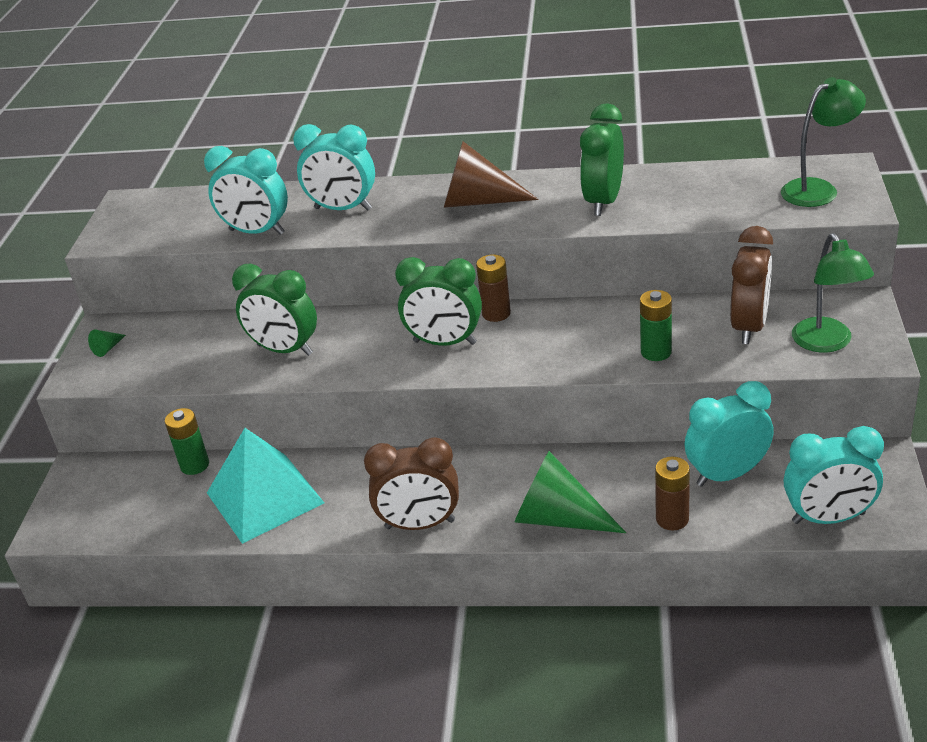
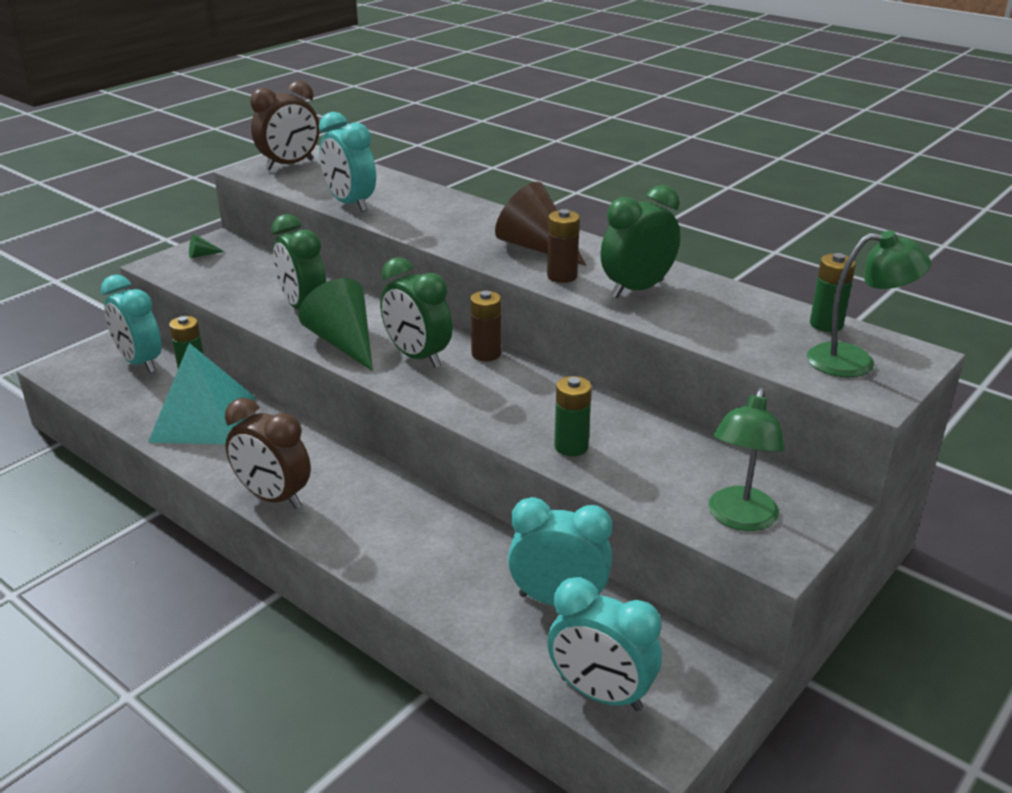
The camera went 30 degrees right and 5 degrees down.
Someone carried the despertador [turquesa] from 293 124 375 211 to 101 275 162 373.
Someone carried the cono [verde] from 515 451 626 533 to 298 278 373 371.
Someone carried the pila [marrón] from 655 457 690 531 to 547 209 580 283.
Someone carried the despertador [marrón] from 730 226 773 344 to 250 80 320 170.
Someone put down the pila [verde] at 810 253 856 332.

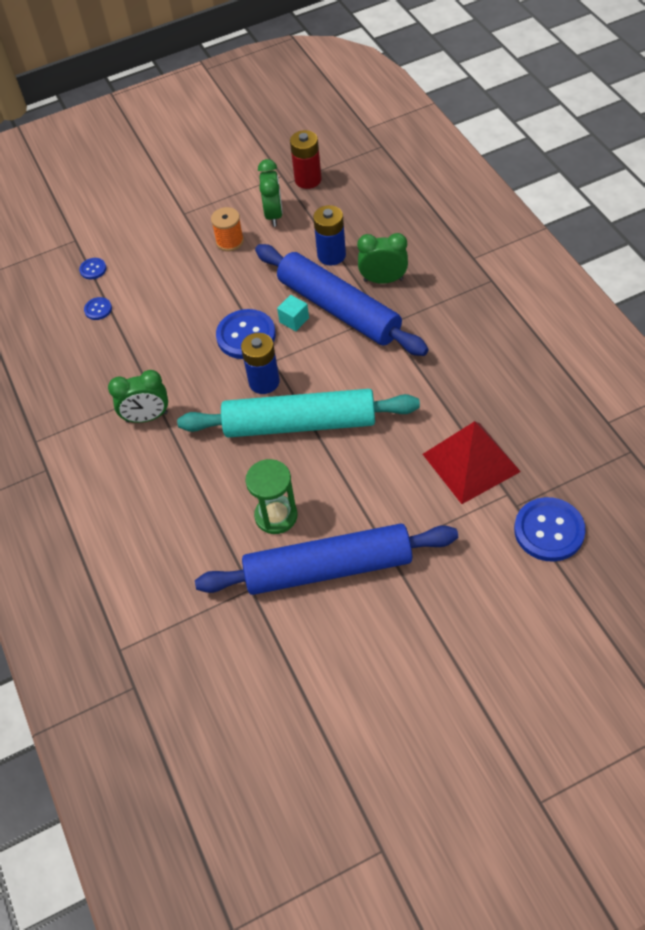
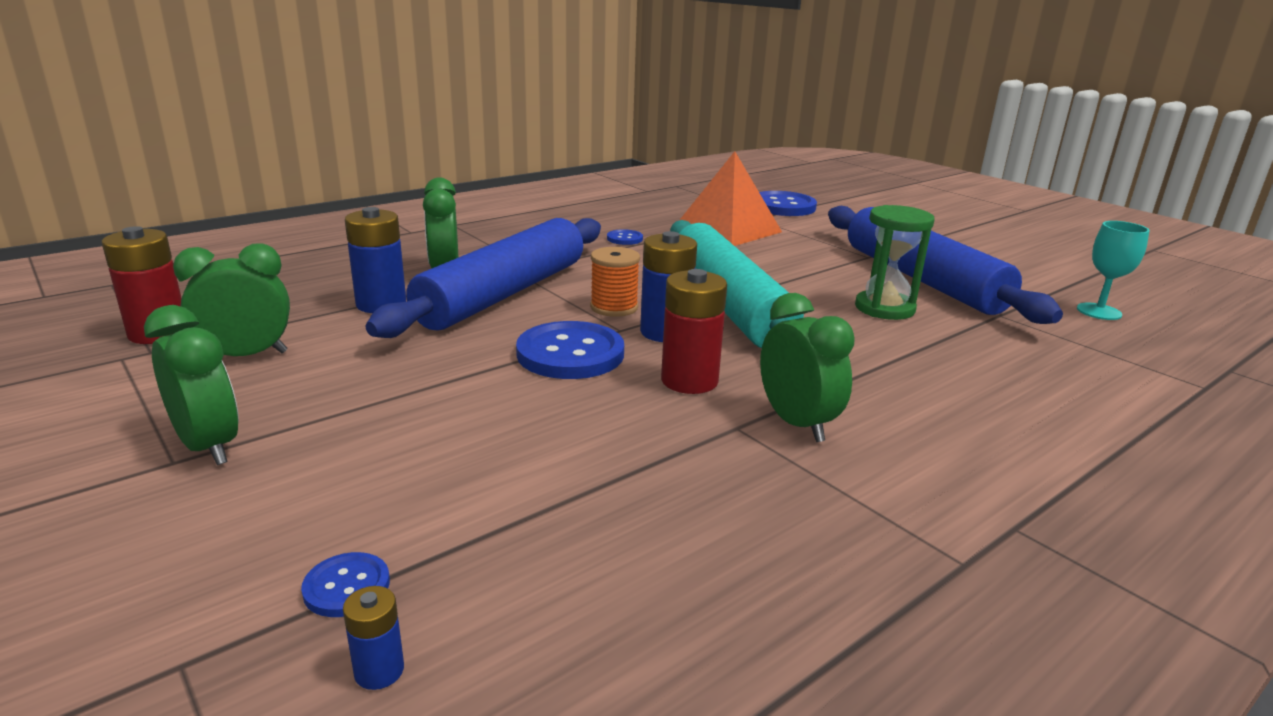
The camera went 110 degrees left and 30 degrees down.
Someone carried the botón [azul] from 84 297 112 320 to 607 229 643 245.
Someone carried the carrete [naranja] from 211 207 244 251 to 590 247 640 317.
Someone took away the cubo [turquesa] at 277 295 309 331.
Someone repainted the pirámide [rojo] at 423 421 521 504, which became the pirámide [naranja] at 680 151 782 246.
Someone put down the despertador [verde] at 144 305 239 465.
Someone put down the pila [azul] at 343 586 404 690.
Someone put down the pila [rojo] at 661 269 727 394.
Someone put down the copa [turquesa] at 1077 221 1150 320.

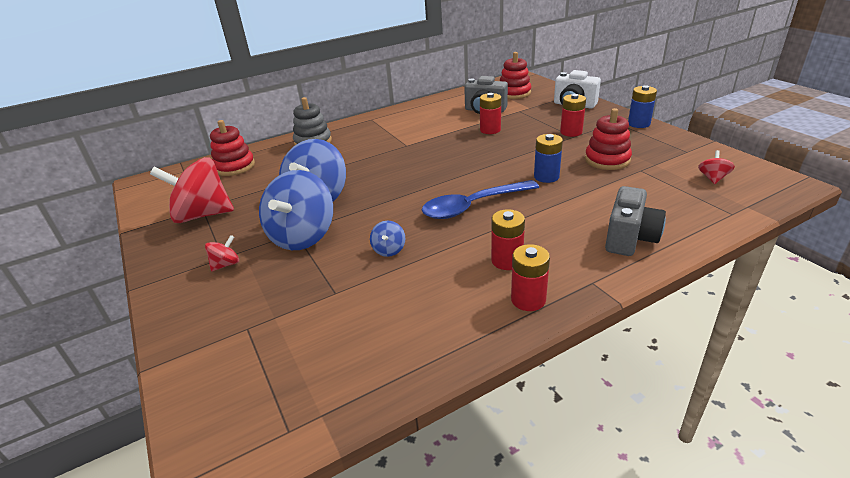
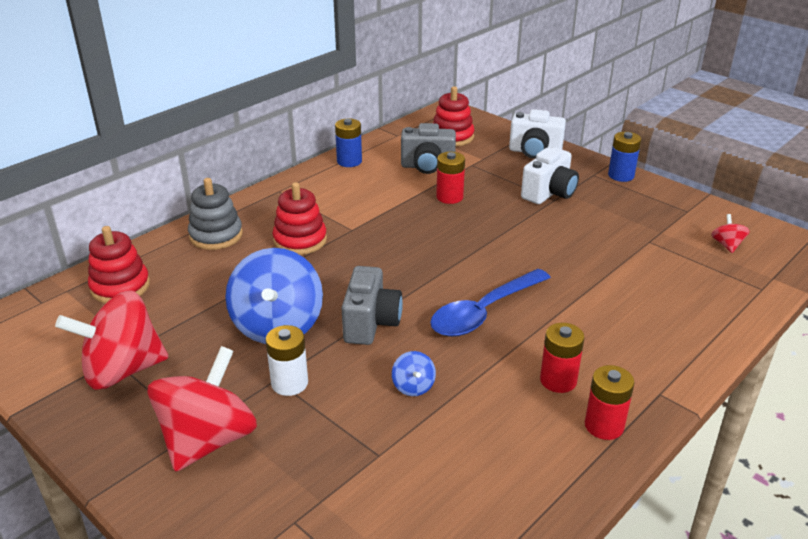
The camera went 20 degrees left and 0 degrees up.
Someone scaled the peonza [rojo] at 205 235 239 272 by 2.32.
Someone swapped the peonza [azul] at 259 170 333 250 for the pila [blanco] at 266 325 308 396.
Someone carried the pila [azul] from 534 134 563 183 to 335 119 362 167.
Someone swapped the pila [rojo] at 560 94 586 137 for the cámara [blanco] at 521 147 579 204.
Someone carried the juguete apilable [rojo] from 585 108 632 170 to 273 182 327 255.
Someone carried the cámara [gris] from 605 186 666 256 to 341 266 403 345.

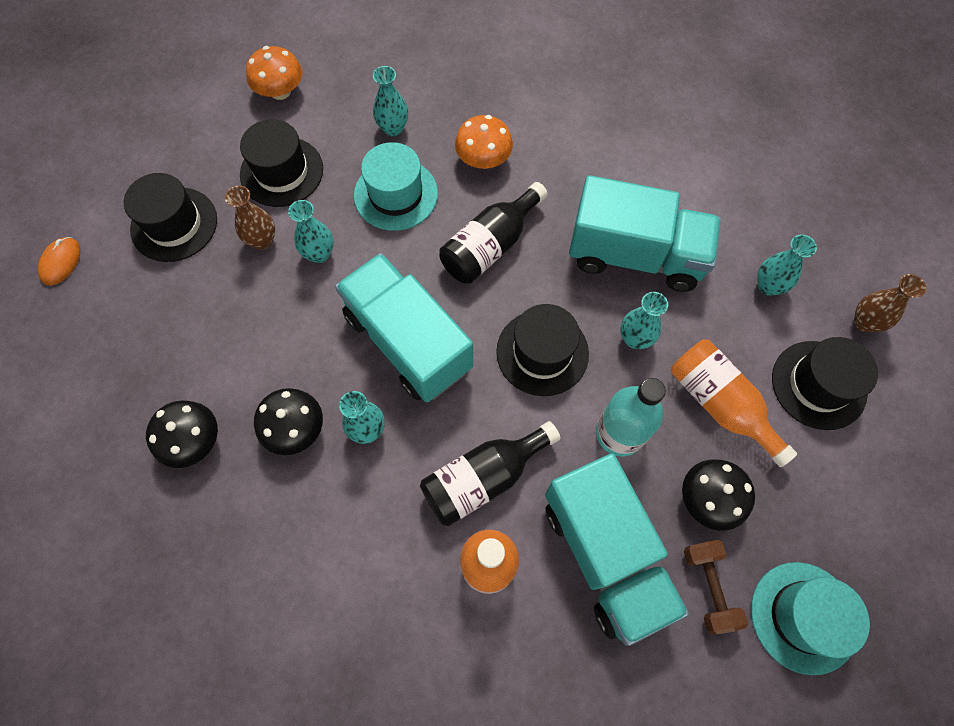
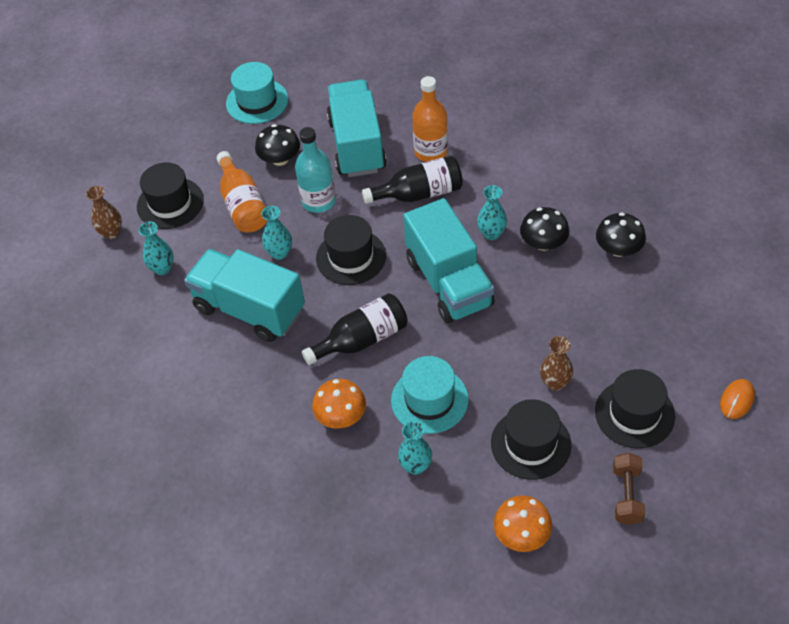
The camera went 160 degrees left and 15 degrees down.
Someone took away the florero [turquesa] at 288 200 334 263.
Someone carried the mancuerna [marrón] from 684 540 748 634 to 613 453 645 525.

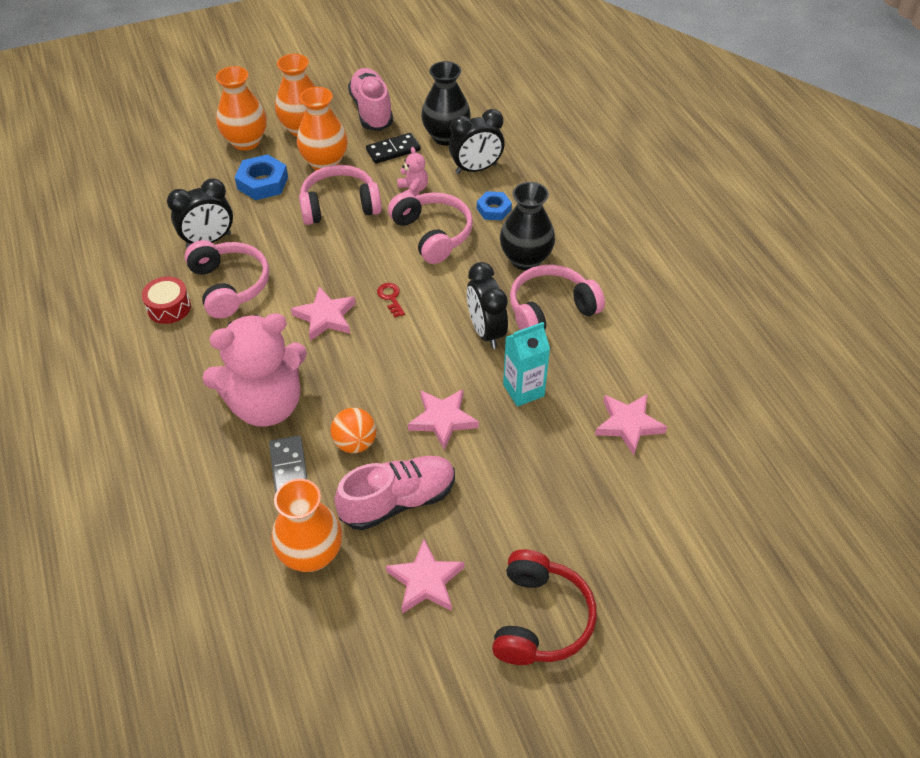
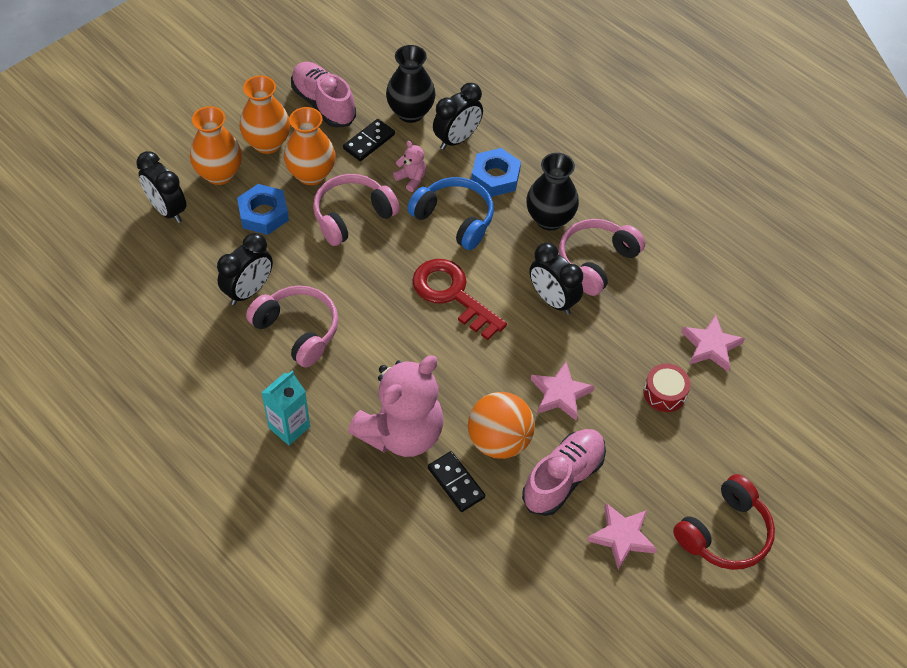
The camera went 25 degrees left and 5 degrees up.
Someone carried the tambor [rojo] from 142 276 191 324 to 644 363 690 412.
Someone repainted the ficha de dominó [gris] at 269 435 308 494, which became the ficha de dominó [negro] at 428 451 485 512.
Someone took away the florero [naranja] at 271 479 342 572.
Someone took away the estrella [rosa] at 291 286 356 341.
Someone scaled the pelota [naranja] at 330 408 376 453 by 1.58.
Someone scaled the llave [rojo] at 377 283 405 318 by 2.47.
Someone repainted the auriculares [rosa] at 388 192 473 264, which became the auriculares [azul] at 407 177 494 250.
Someone scaled the tuerca [azul] at 477 191 512 220 by 1.53.
Someone rotated the auriculares [rojo] at 492 549 597 665 by 60 degrees clockwise.
Someone carried the cartón de leche [turquesa] from 503 322 550 407 to 261 370 310 445.
Someone put down the despertador [negro] at 136 151 186 223.

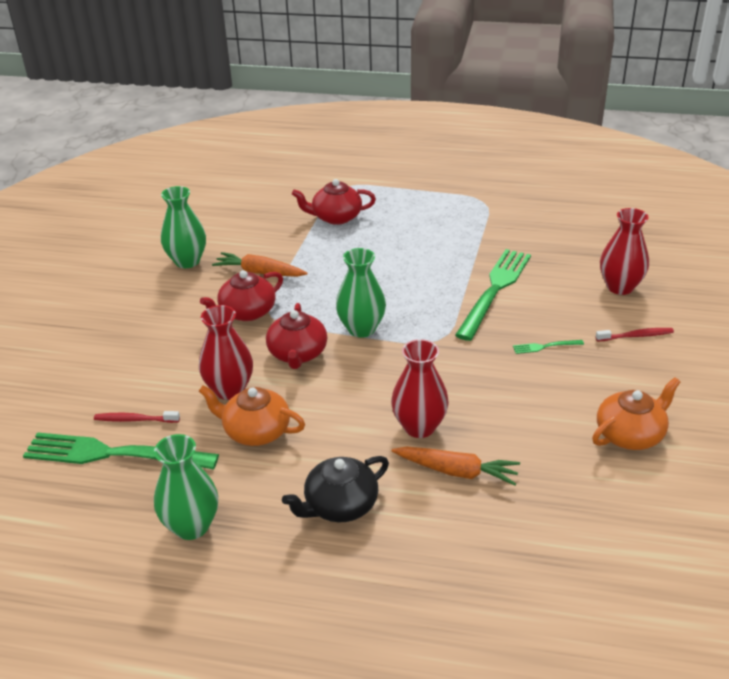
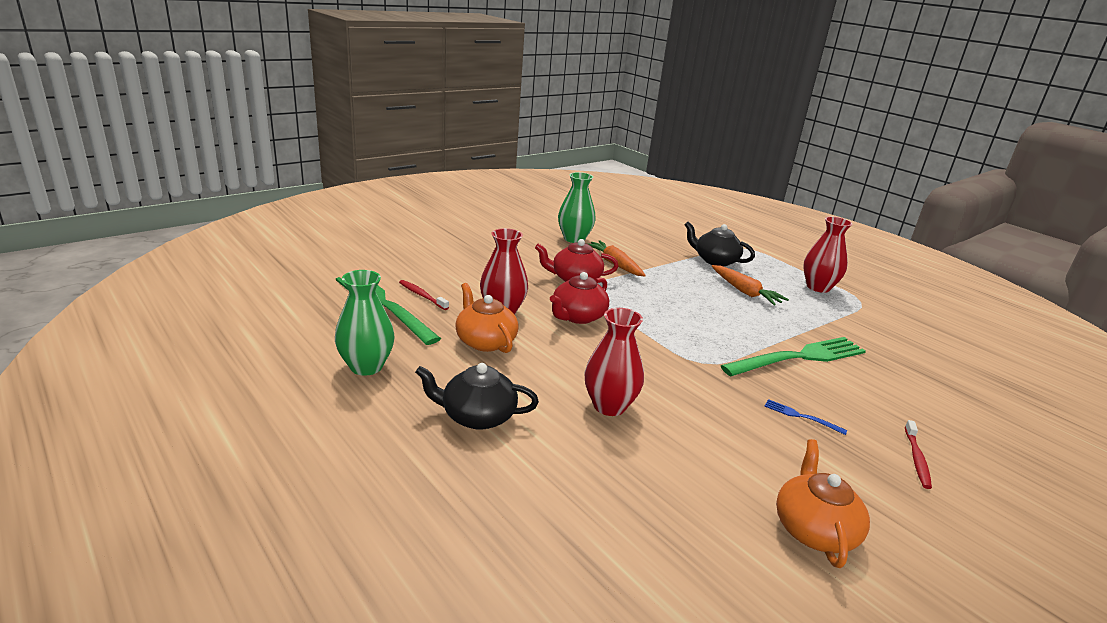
The camera went 35 degrees right and 10 degrees down.
Someone repainted the tetera [rojo] at 292 179 376 225, which became the tetera [negro] at 684 222 755 267.
Someone took away the florero [verde] at 336 248 386 338.
Someone carried the zanahoria [naranja] from 392 446 520 486 to 712 265 789 305.
Someone repainted the tenedor [verde] at 513 340 584 354, which became the tenedor [azul] at 764 399 847 435.
Someone rotated the tetera [naranja] at 592 377 680 450 by 90 degrees counterclockwise.
Someone rotated the cepillo de dientes [rojo] at 596 328 674 341 by 75 degrees clockwise.
Someone carried the florero [rojo] from 600 208 649 295 to 803 217 852 293.

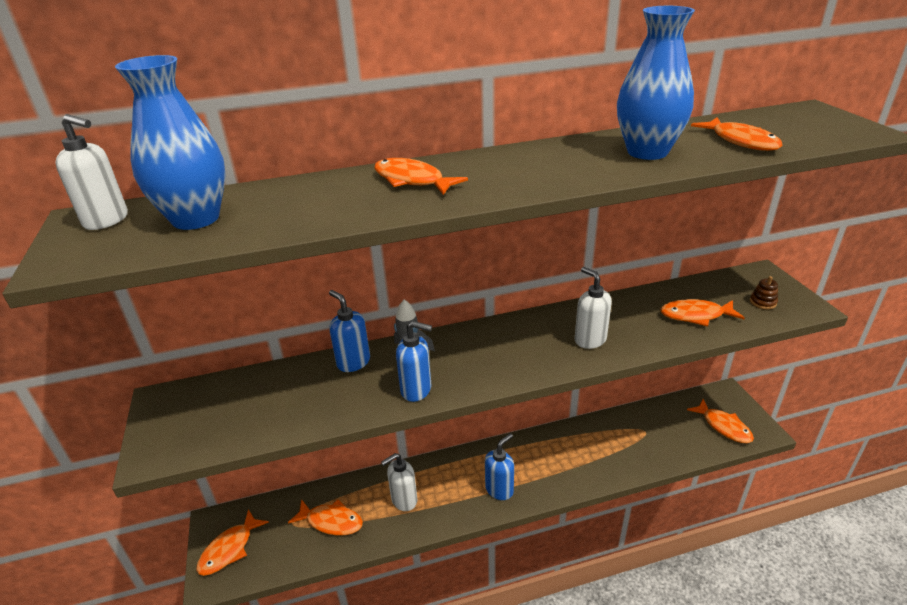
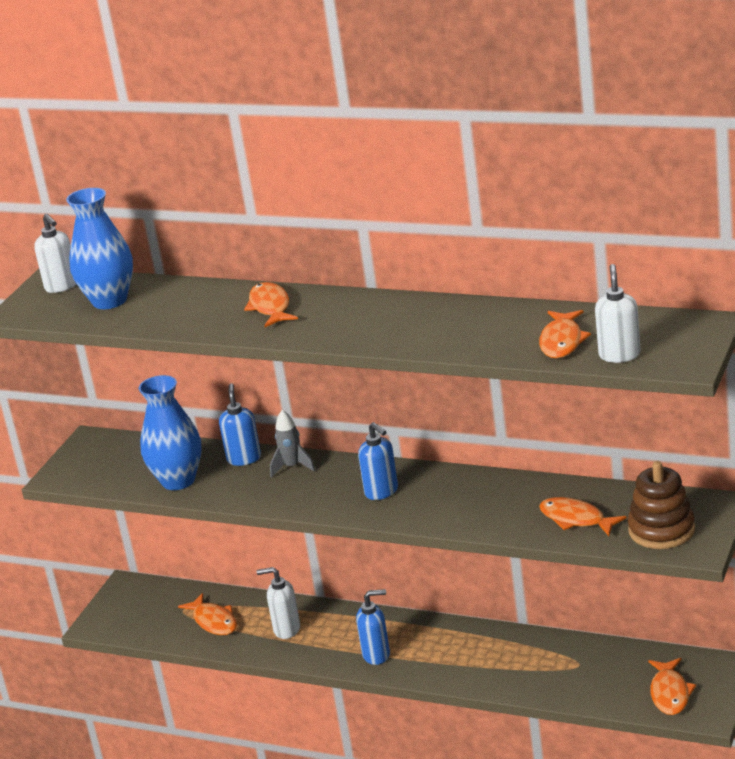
The camera went 40 degrees right and 5 degrees down.
Someone took away the pez [naranja] at 196 509 269 576.
Someone carried the dispensador de jabón [azul] from 396 321 432 402 to 358 422 398 500.
Someone carried the dispensador de jabón [blanco] from 575 267 612 349 to 595 264 641 363.
Someone carried the florero [azul] from 617 6 695 160 to 139 375 202 490.
Someone scaled the juguete apilable [marrón] at 750 276 778 310 by 2.22.

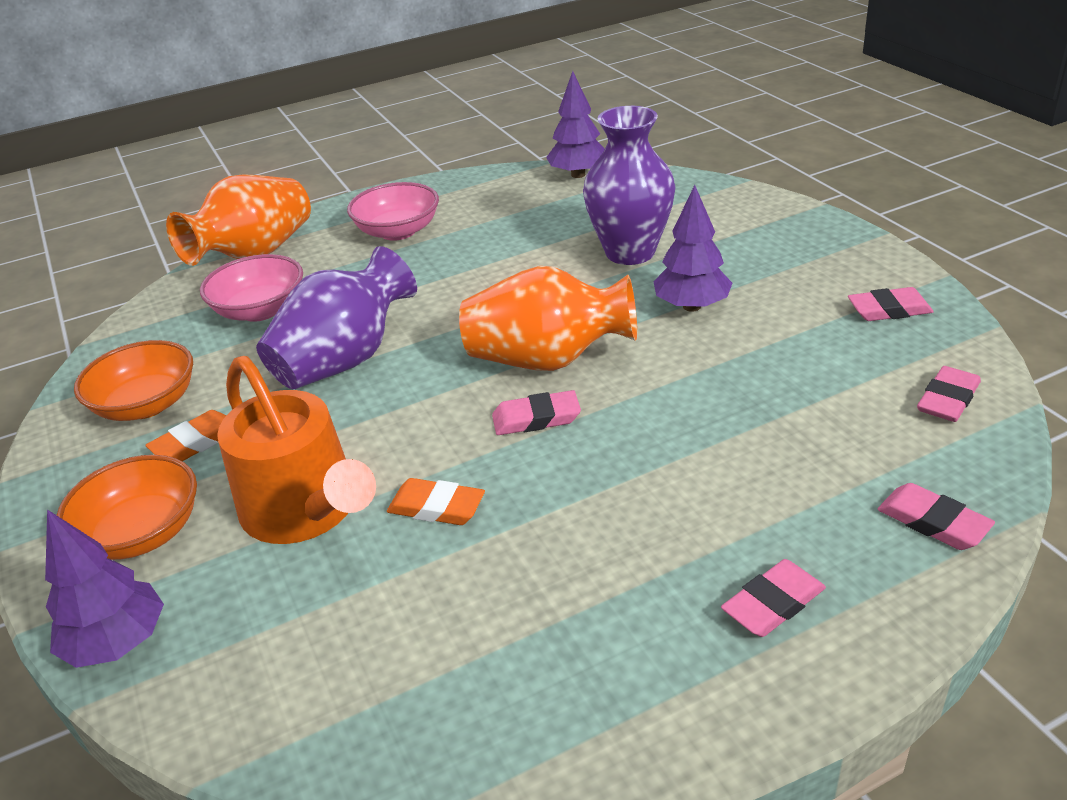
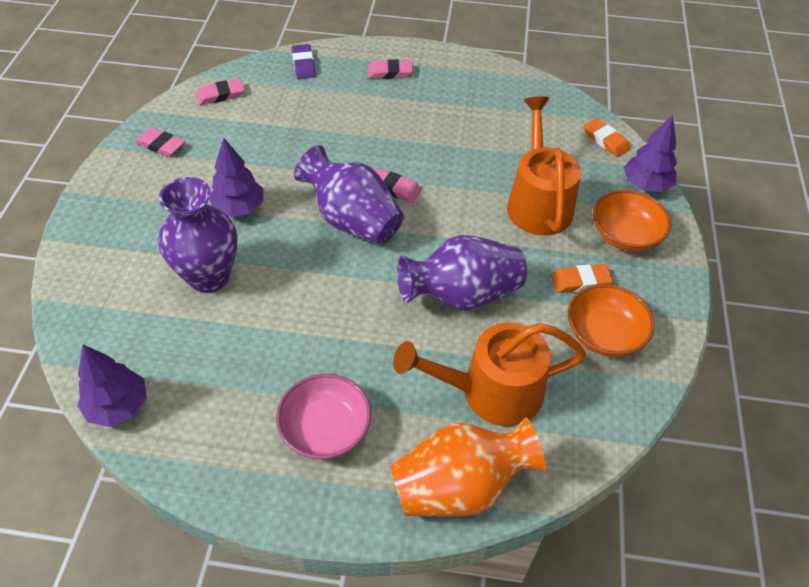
The camera went 150 degrees left and 15 degrees up.
Someone swapped the cuenco [rosa] at 200 254 303 322 for the regadera [naranja] at 393 322 586 426.
Someone carried the goma de borrar [naranja] from 387 478 485 525 to 584 118 630 157.
Someone repainted the florero [naranja] at 459 266 637 371, which became the florero [morado] at 294 145 404 244.
Someone repainted the goma de borrar [rosa] at 878 483 995 550, which became the goma de borrar [morado] at 292 44 316 79.

